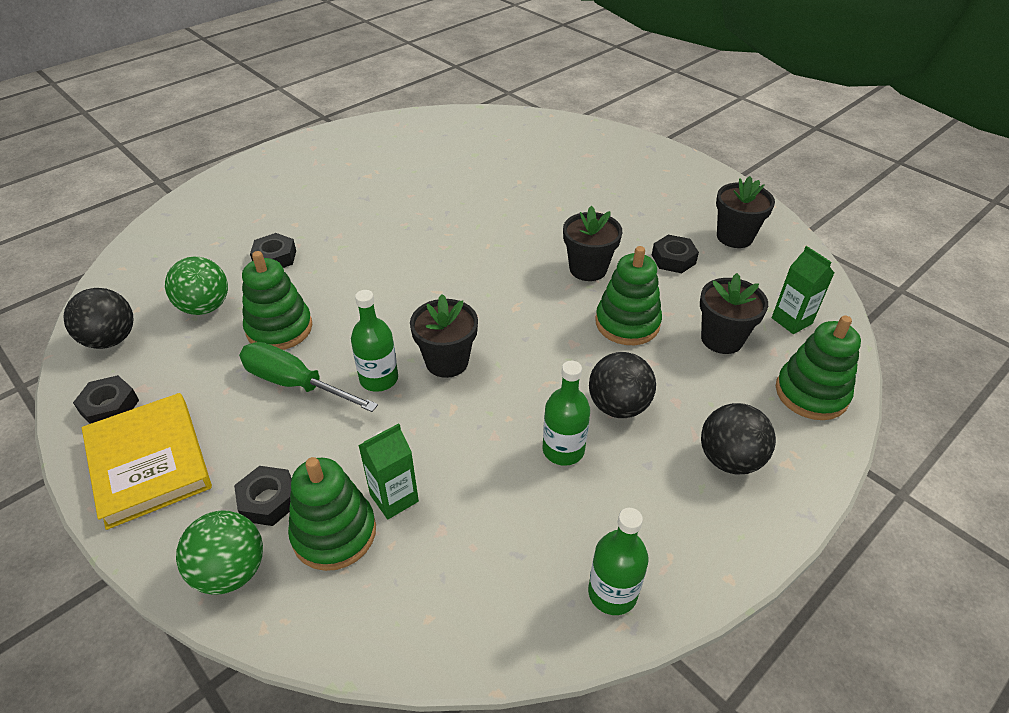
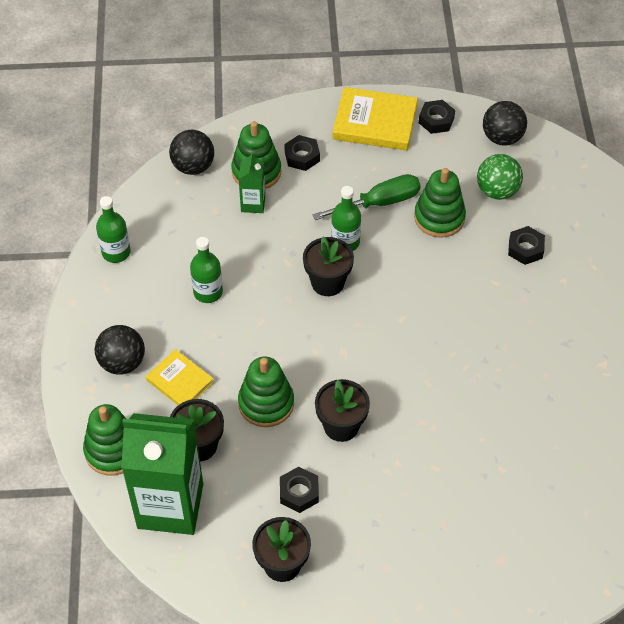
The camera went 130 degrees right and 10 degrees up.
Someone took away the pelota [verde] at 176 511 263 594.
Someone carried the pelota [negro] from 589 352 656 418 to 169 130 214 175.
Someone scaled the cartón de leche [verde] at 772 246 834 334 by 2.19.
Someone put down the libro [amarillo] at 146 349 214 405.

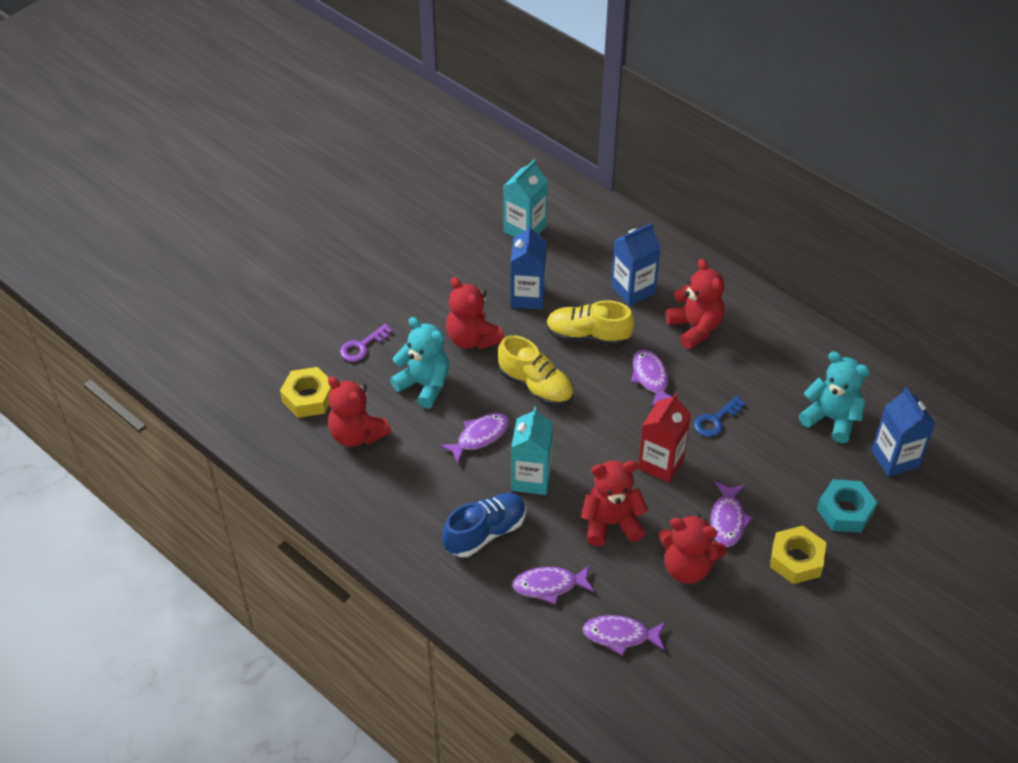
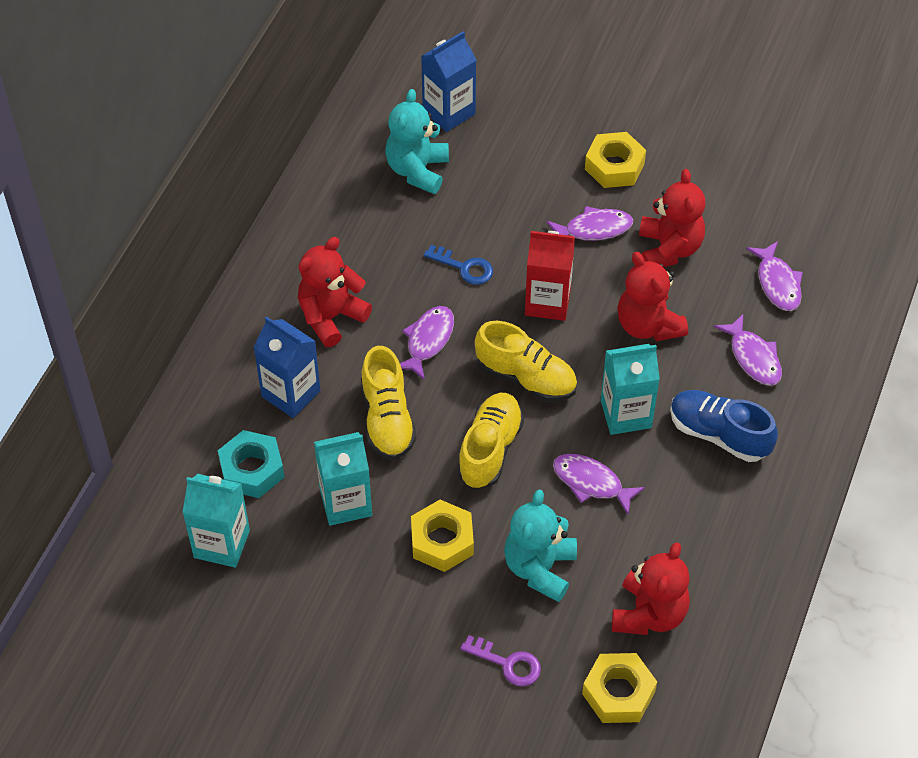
The camera went 110 degrees left and 5 degrees up.
Someone swapped the osito [rojo] at 446 277 504 350 for the tuerca [amarillo] at 411 500 474 572.
Someone repainted the cartón de leche [azul] at 510 225 547 310, which became the cartón de leche [turquesa] at 314 432 372 526.
Someone rotated the pez [morado] at 631 349 672 408 by 150 degrees clockwise.
Someone carried the tuerca [turquesa] from 817 479 877 533 to 218 430 285 498.
Someone put down the zapato [amarillo] at 475 321 577 402.

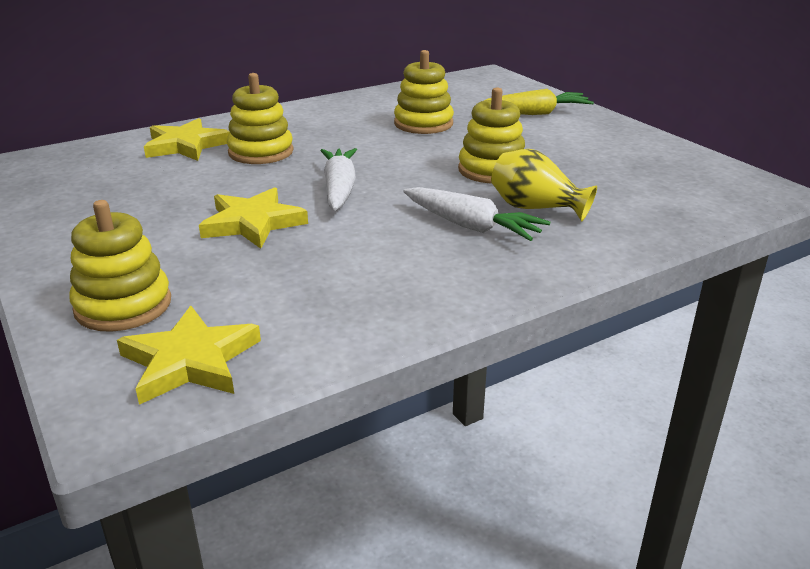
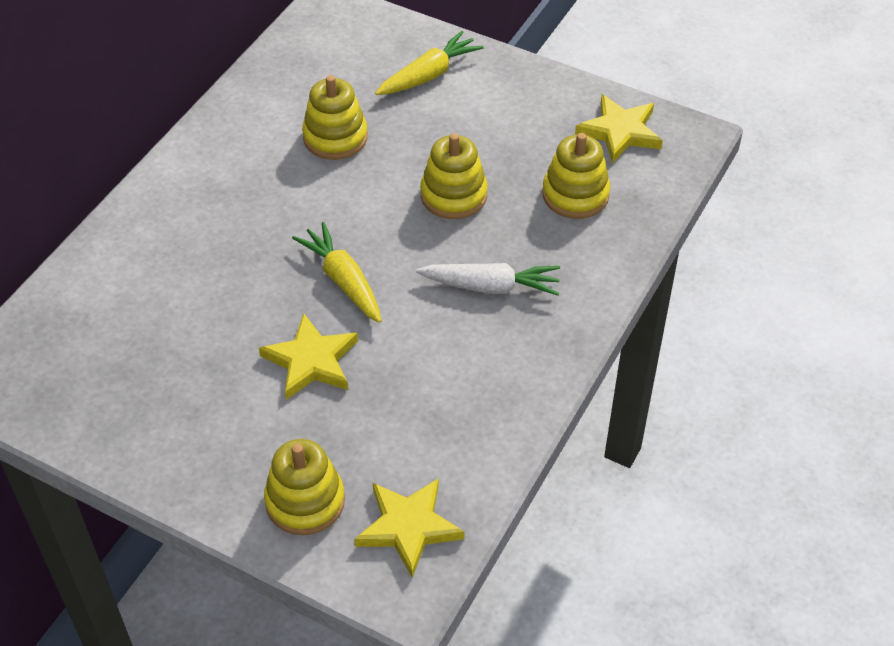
The camera went 30 degrees left and 20 degrees up.
Someone carried the estrella [amarillo] from 144 118 230 161 to 575 95 663 163.
Someone carried the juguete apilable [amarillo] from 227 73 293 164 to 542 133 610 219.
Someone repainted the zanahoria [blanco] at 320 148 357 211, which became the zanahoria [amarillo] at 292 222 381 323.
Someone took away the florero [amarillo] at 491 149 597 221.

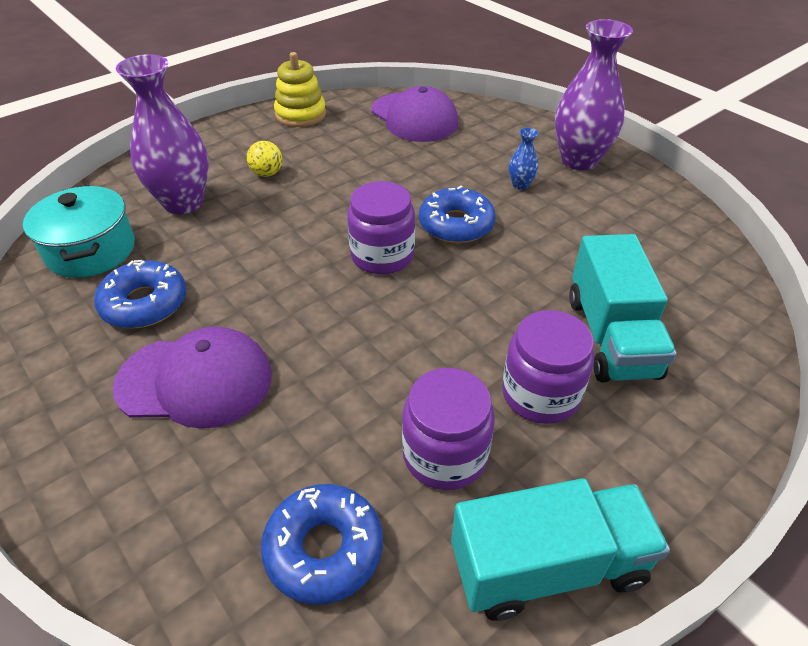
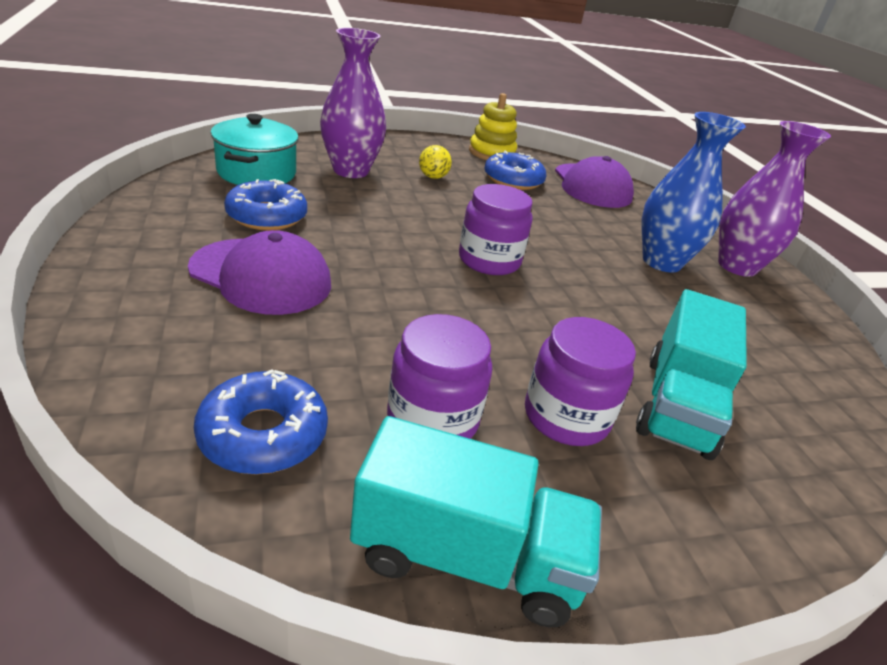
The camera went 20 degrees right and 10 degrees down.
Someone carried the rosquilla [azul] from 419 186 496 243 to 484 151 546 190.
Someone scaled the florero [azul] at 509 128 538 190 by 2.32.

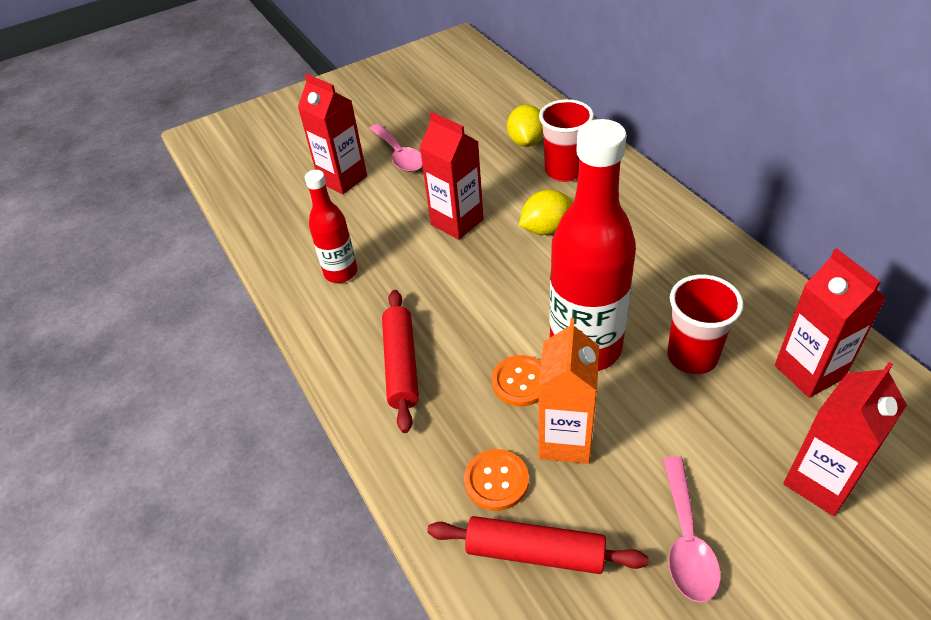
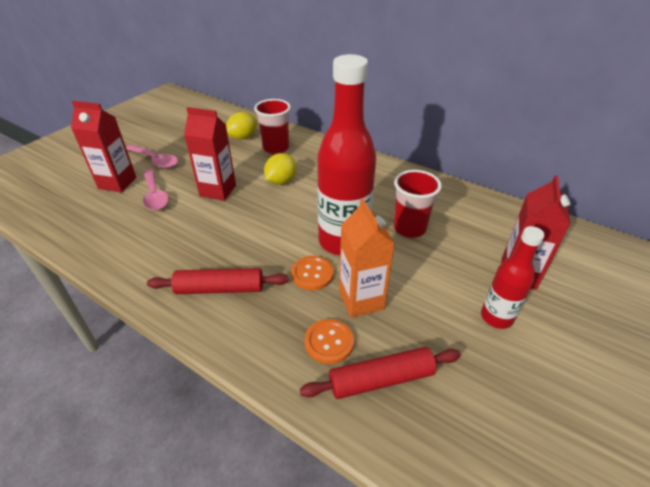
The camera went 30 degrees left and 5 degrees down.
Someone carried the botella [rojo] from 305 170 357 283 to 481 226 544 329.
Someone rotated the rodillo [rojo] at 382 290 419 433 by 60 degrees counterclockwise.
Someone rotated the limón [amarillo] at 507 105 543 147 by 75 degrees clockwise.
Someone carried the cuchara [rosa] from 663 456 721 603 to 143 169 169 211.
Someone took away the cartón de leche [rojo] at 775 248 887 398.

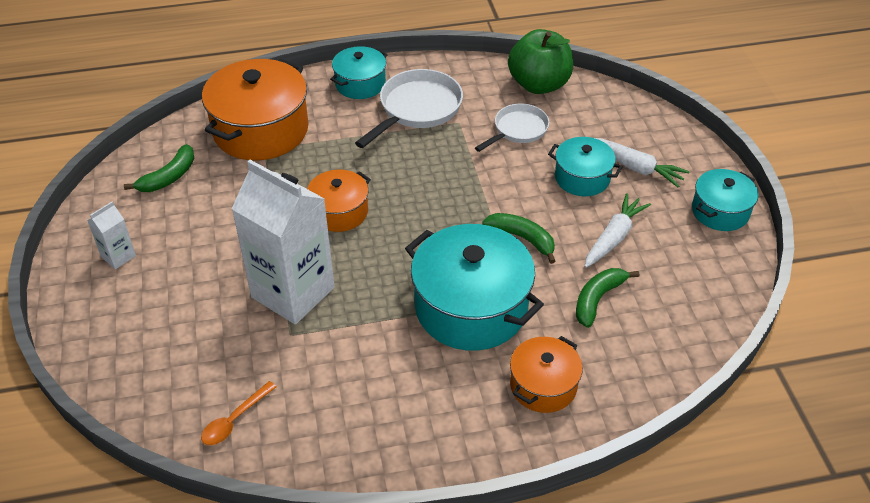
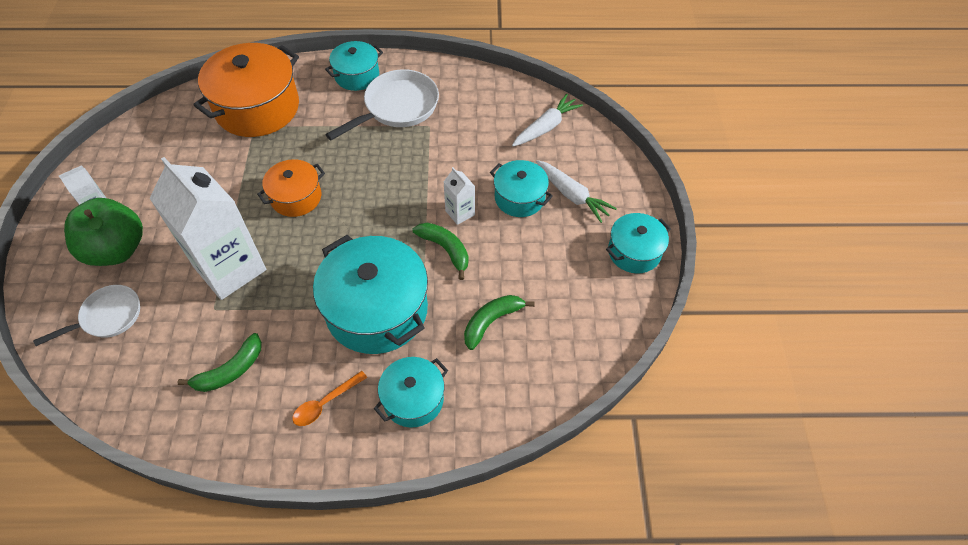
The camera went 10 degrees right and 10 degrees up.
Someone carried the plátano [verde] from 124 144 194 192 to 177 333 262 392.
Someone carried the cuchara [naranja] from 201 381 277 445 to 292 371 367 426.
Someone carried the sartén [blanco] from 475 104 549 152 to 33 285 140 346.
Someone carried the manzana [verde] from 508 29 573 94 to 64 198 143 266.
Someone repainted the olla [naranja] at 510 336 583 413, which became the olla [turquesa] at 374 357 448 428.
Someone carried the zanahoria [blanco] from 584 193 651 268 to 512 94 583 147.
Someone put down the cartón de leche [blanco] at 444 167 475 225.

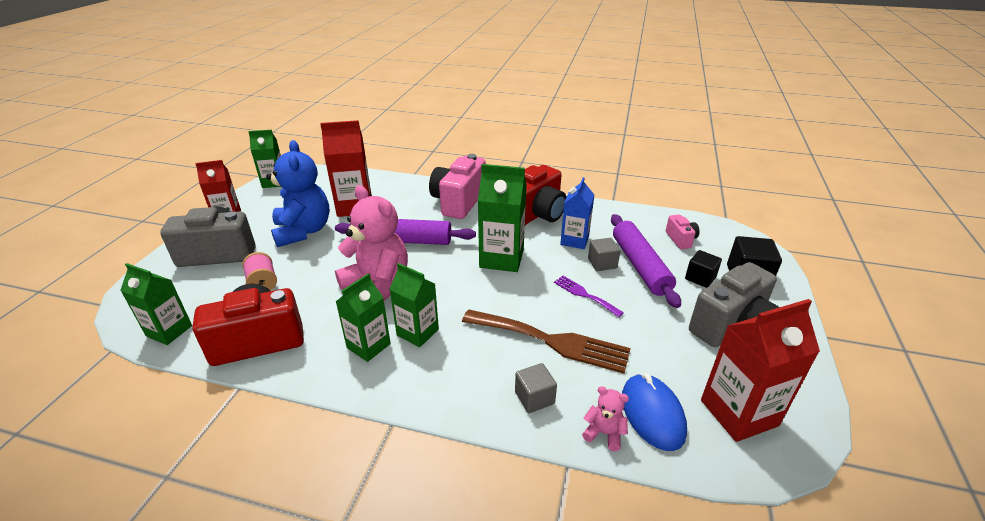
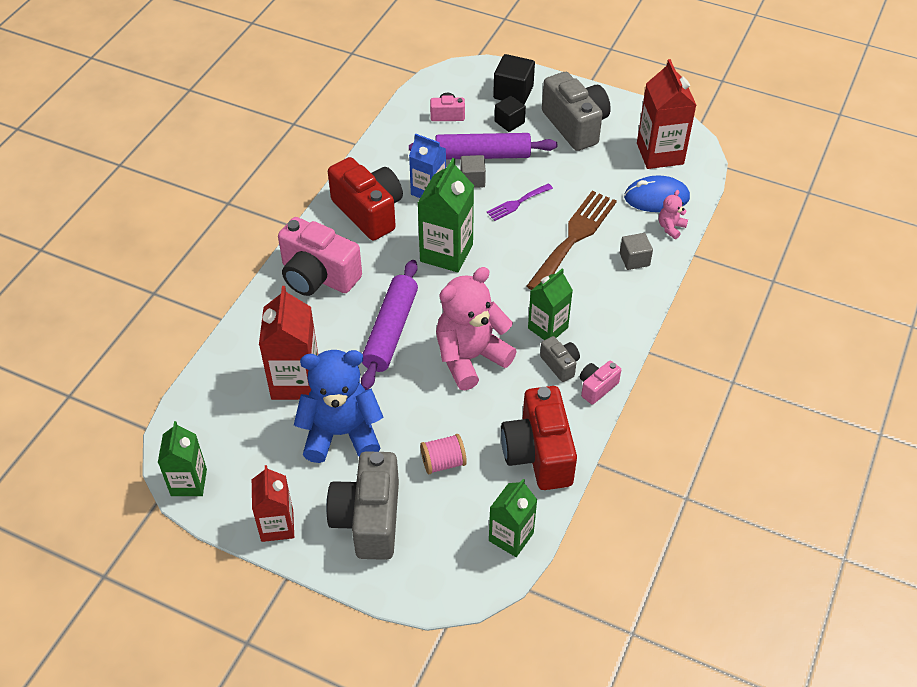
The camera went 80 degrees left and 15 degrees up.
Someone swapped the cartón de leche [verde] at 336 273 391 362 for the cámara [gris] at 540 336 580 382.
Someone put down the cámara [rosa] at 580 361 621 404.

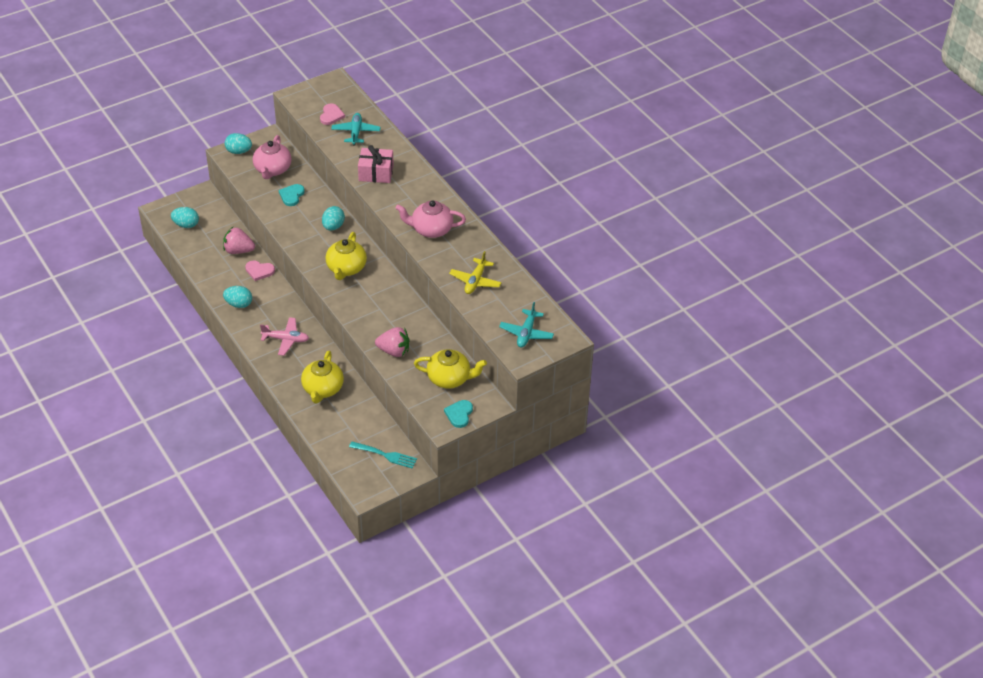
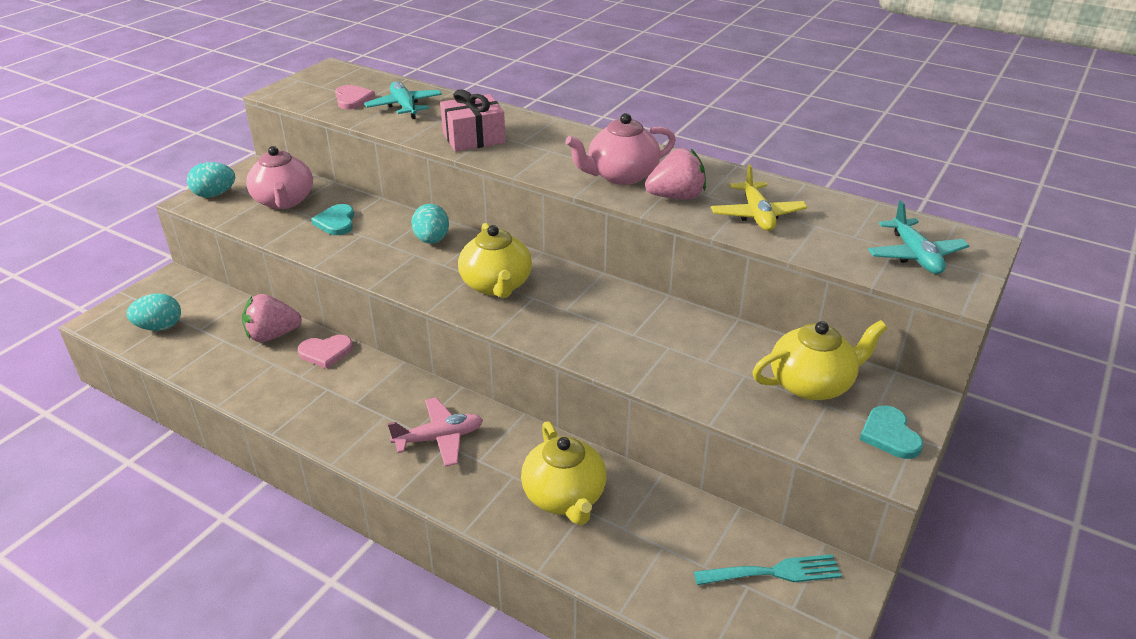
The camera went 25 degrees left and 10 degrees down.
Someone took away the huevo [turquesa] at 223 286 252 308.
Someone carried the fresa [rosa] from 375 327 409 357 to 645 149 706 200.

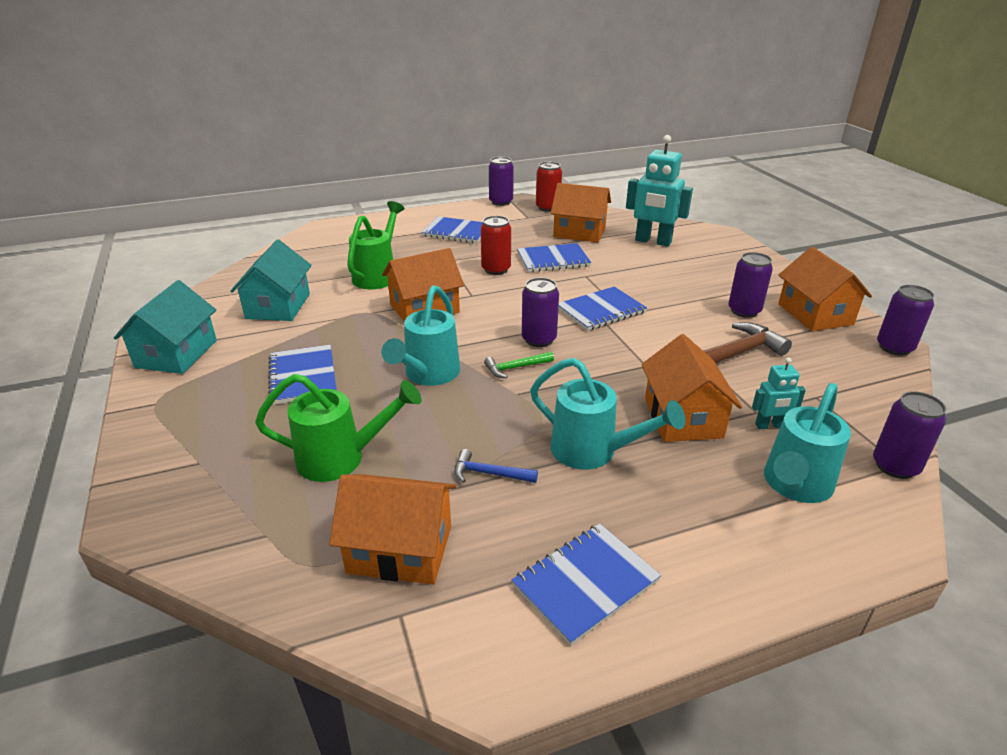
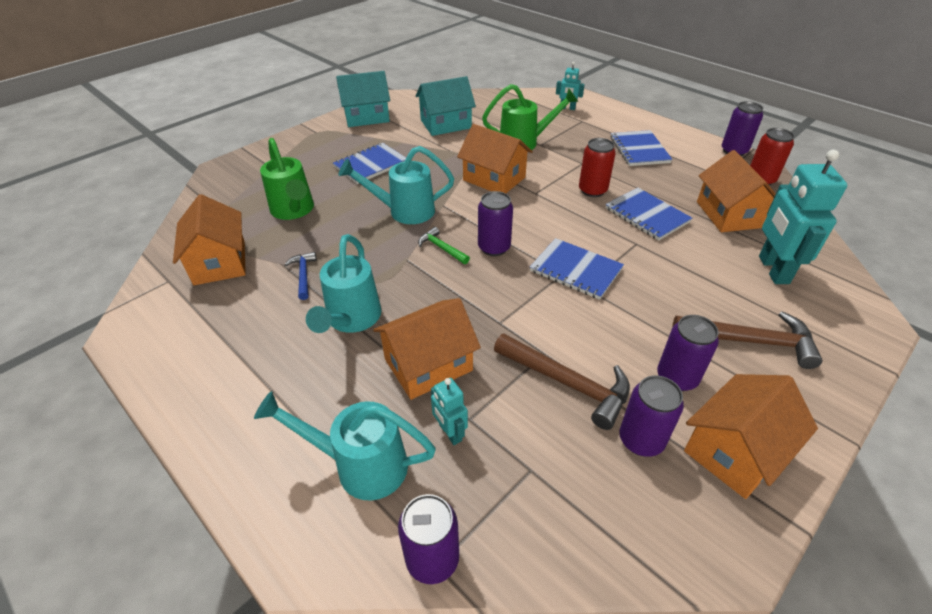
The camera went 65 degrees right and 10 degrees up.
Someone took away the cuaderno [azul] at 512 524 661 646.
Someone carried the lata [morado] from 877 285 934 355 to 619 375 684 457.
Someone put down the robot [turquesa] at 556 62 585 110.
Someone put down the martillo [marrón] at 673 311 823 369.

